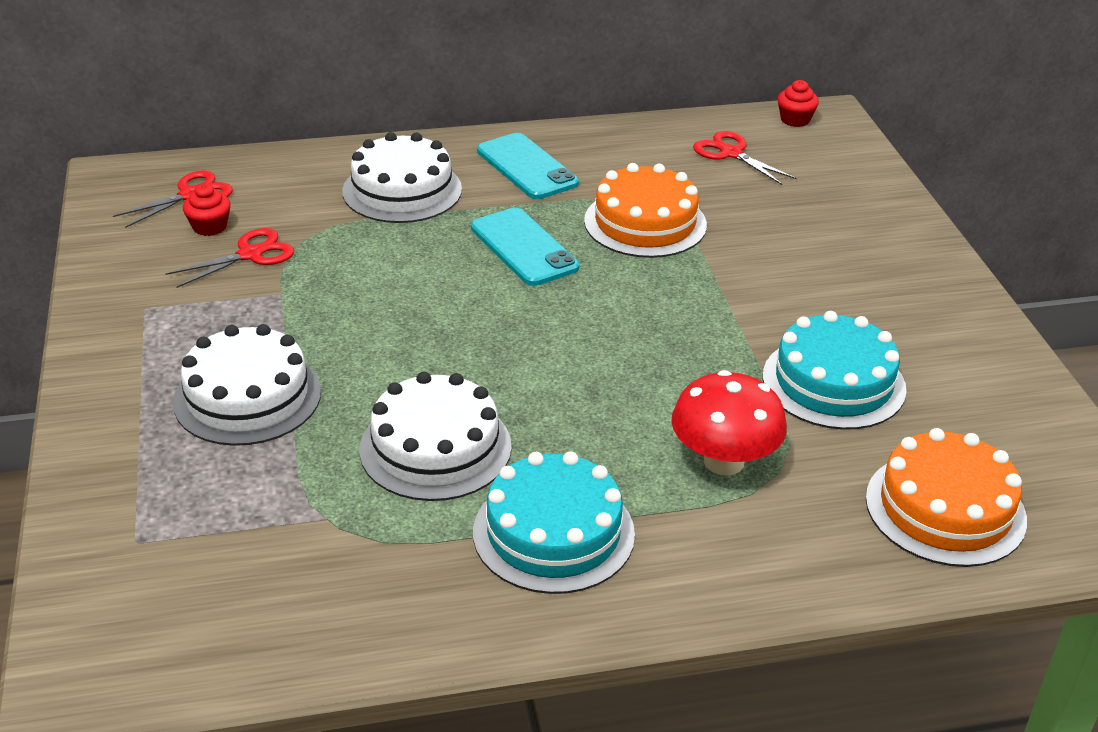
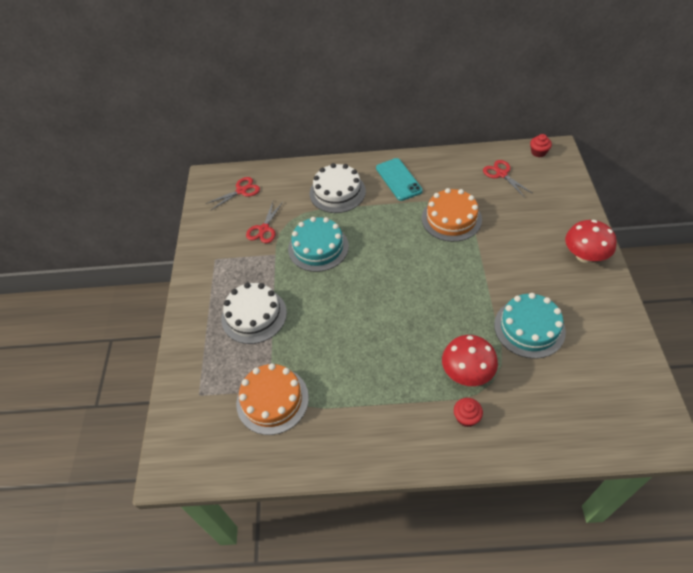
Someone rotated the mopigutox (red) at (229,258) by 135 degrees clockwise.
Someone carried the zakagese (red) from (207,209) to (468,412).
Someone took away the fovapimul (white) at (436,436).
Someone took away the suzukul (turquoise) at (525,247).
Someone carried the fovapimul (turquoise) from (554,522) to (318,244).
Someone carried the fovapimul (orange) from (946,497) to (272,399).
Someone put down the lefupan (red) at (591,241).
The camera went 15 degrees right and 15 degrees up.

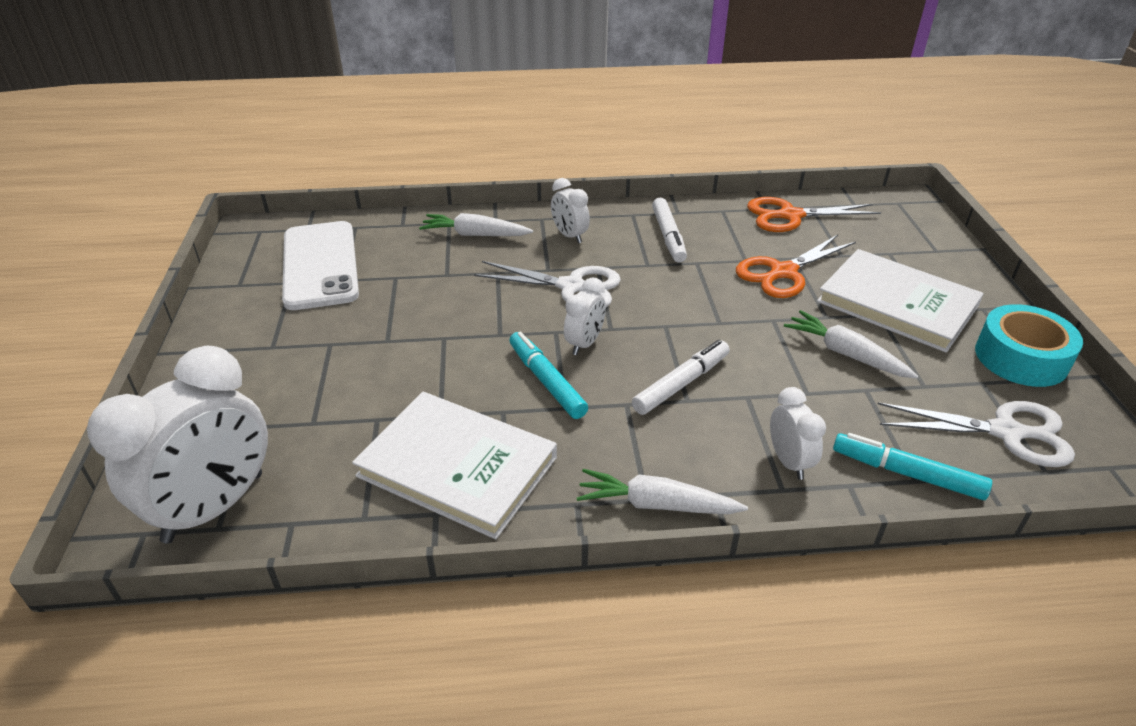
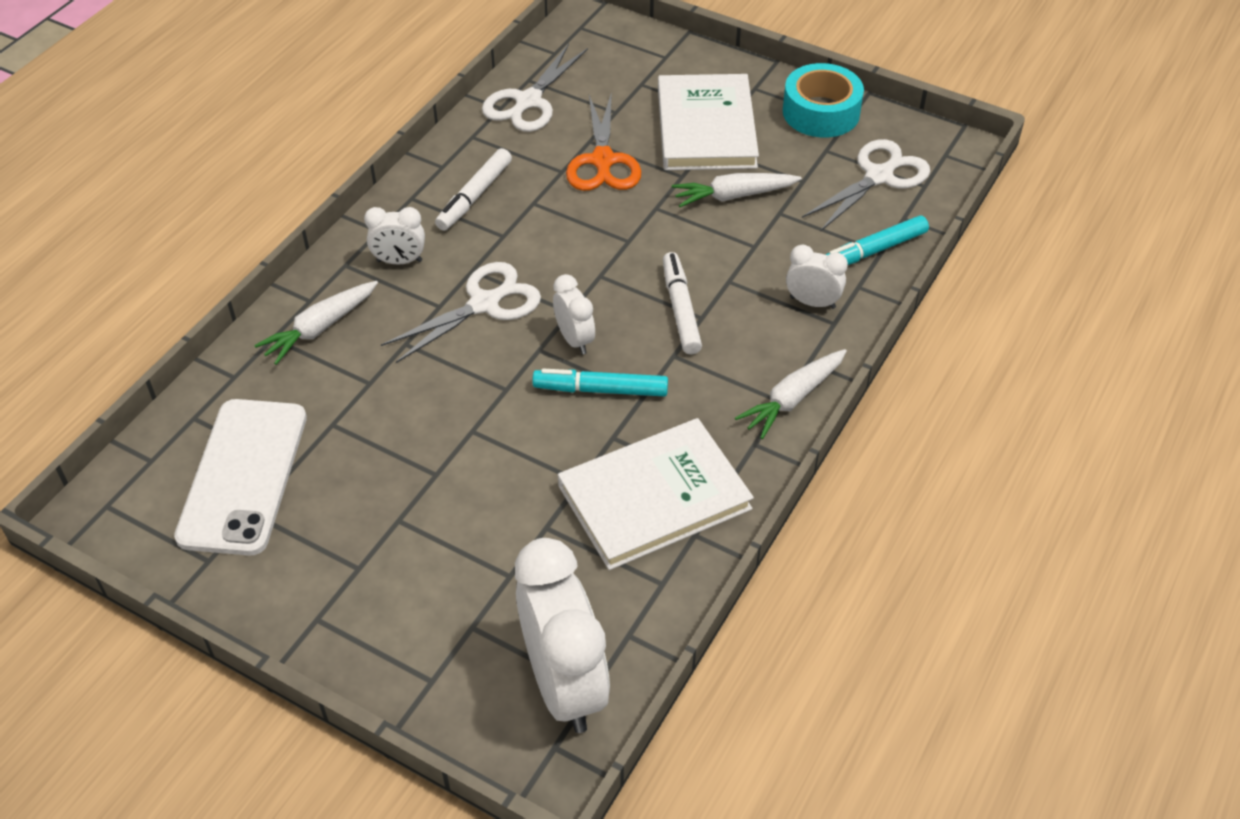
Someone rotated the suzukul (white) at (320,265) by 75 degrees clockwise.
Someone rotated the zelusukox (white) at (669,230) by 90 degrees clockwise.
Someone repainted the mopigutox (orange) at (814,214), which became the mopigutox (white) at (535,88).
Someone rotated the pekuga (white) at (900,301) by 75 degrees counterclockwise.
The camera went 55 degrees left and 10 degrees up.

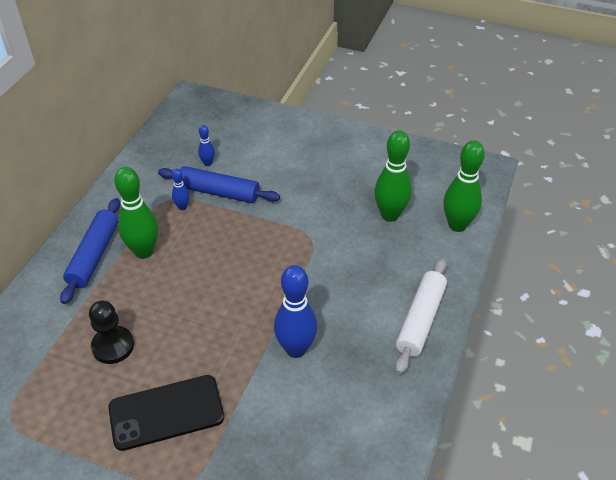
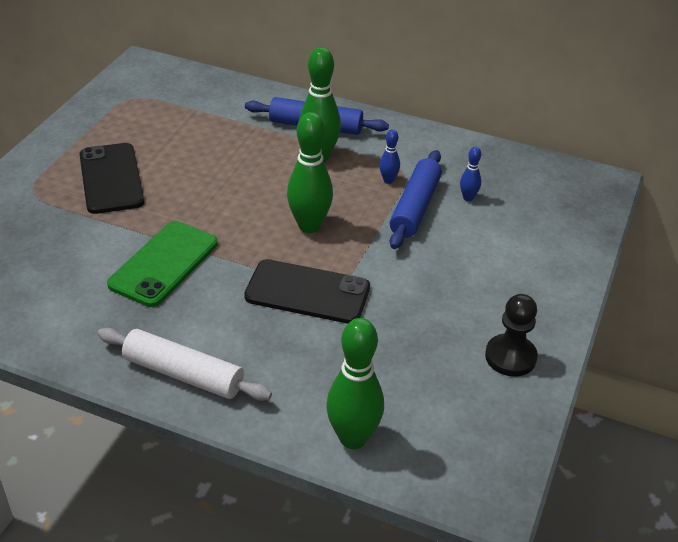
Someone carried the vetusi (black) from (111,332) to (511,335).
Someone swapped the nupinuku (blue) at (295,311) for the suzukul (green) at (162,264).
Someone carried the nupinuku (green) from (393,176) to (310,172).
Someone put down the suzukul (black) at (307,291).
The camera went 90 degrees right and 5 degrees down.

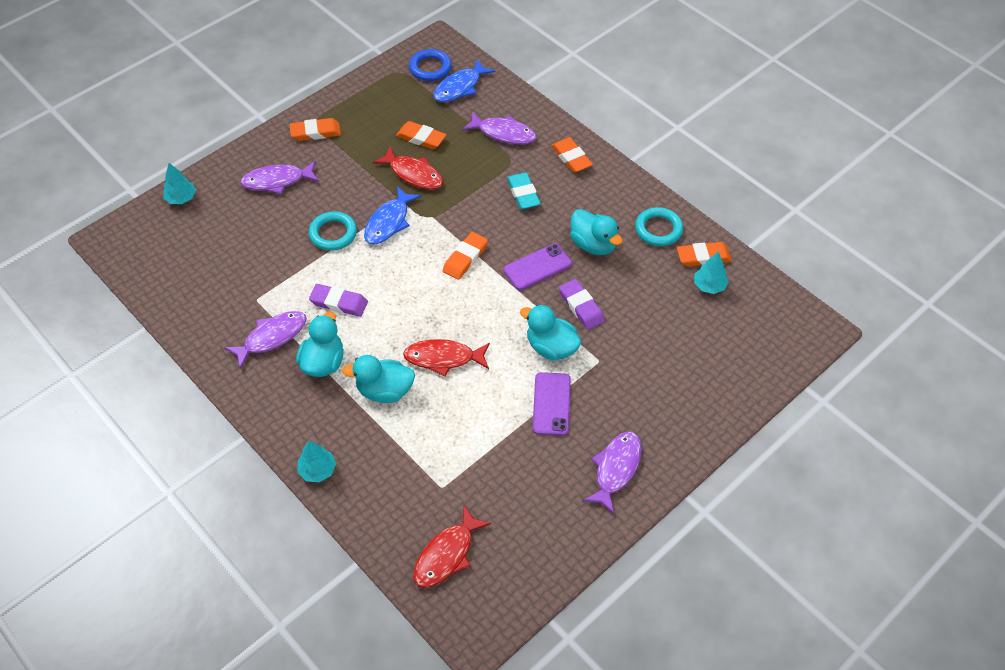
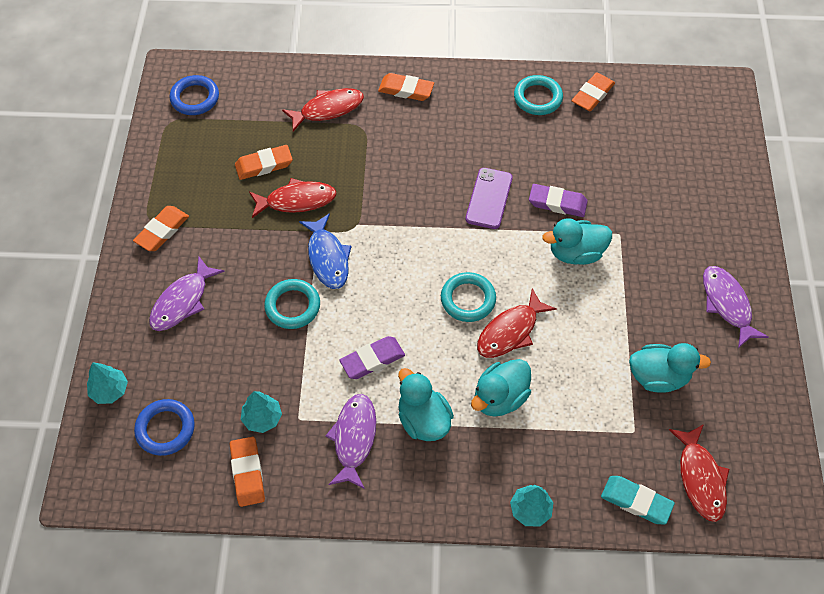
Someone took away the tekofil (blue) at (464,80).
Someone carried the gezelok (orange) from (465,256) to (247,472).
Someone repainted the tekofil (purple) at (499,128), which became the tekofil (red) at (323,109).
Someone carried the gezelok (turquoise) from (524,190) to (638,500).
Someone took away the suzukul (purple) at (551,404).
Someone carried the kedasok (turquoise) from (596,232) to (670,367).
Someone carried the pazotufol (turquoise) from (711,273) to (261,412).
Someone put down the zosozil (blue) at (164,427).
Someone put down the zosozil (turquoise) at (468,297).
The camera went 45 degrees left and 5 degrees up.

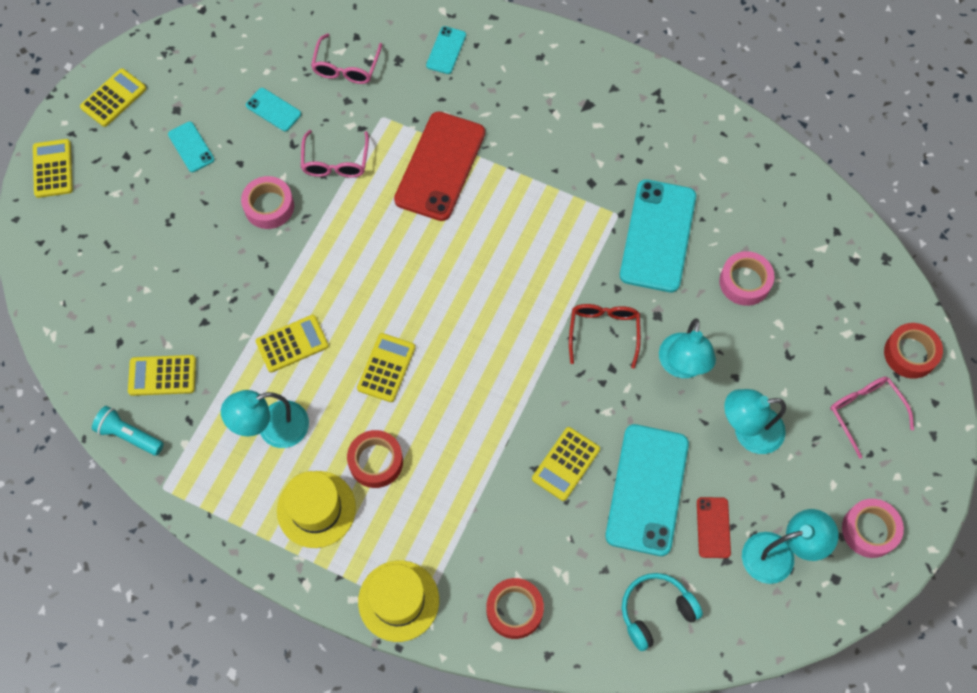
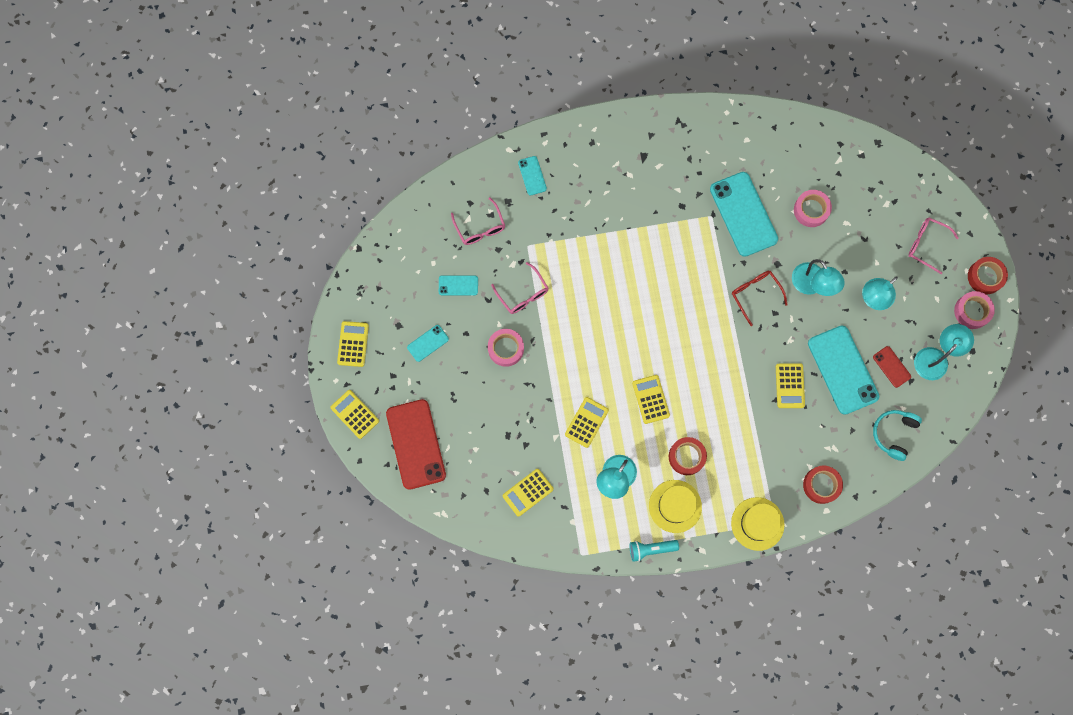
Someone carried the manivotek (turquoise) from (128,431) to (654,551).
Someone rotated the suzukul (turquoise) at (191,147) by 60 degrees counterclockwise.
Someone carried the suzukul (red) from (439,166) to (416,444).
Someone carried the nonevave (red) from (913,351) to (988,275).
The camera went 35 degrees left and 10 degrees up.

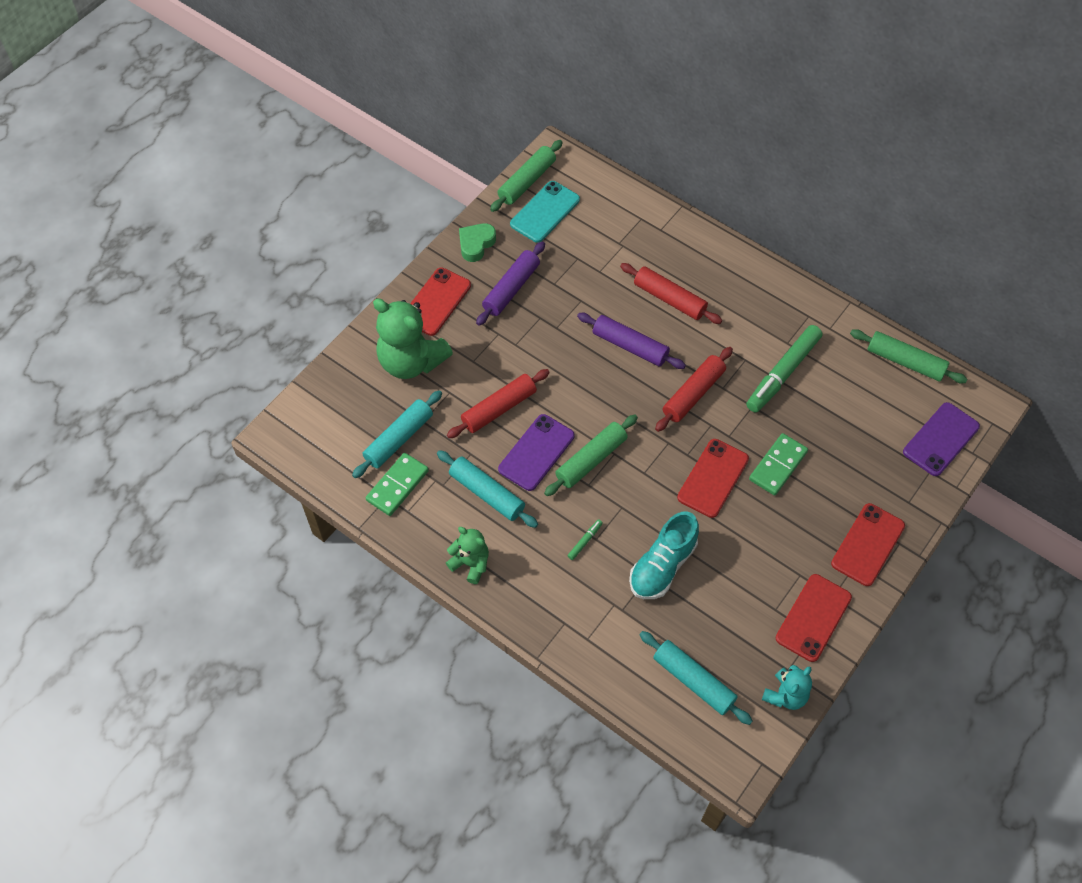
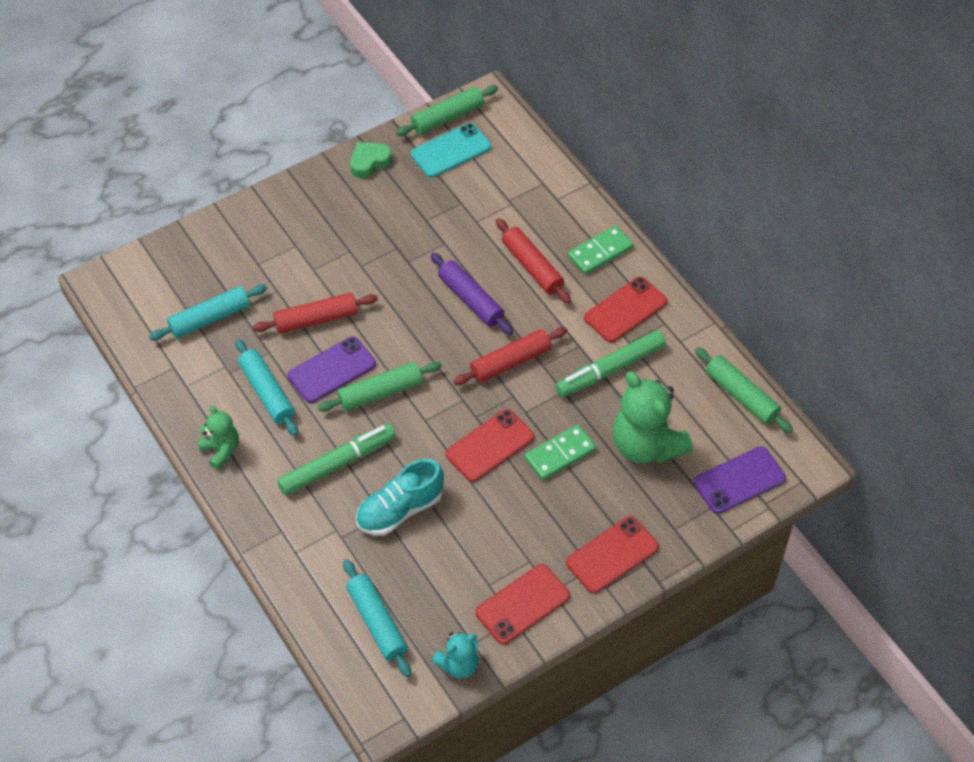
Someone carried the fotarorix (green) from (397,484) to (601,250).
Someone carried the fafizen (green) from (413,338) to (653,417).
Someone carried the suzukul (red) from (440,302) to (625,309).
Someone took away the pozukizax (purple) at (510,283).
Someone scaled the zelusukox (green) at (585,539) by 2.46.
The camera went 20 degrees right and 5 degrees down.

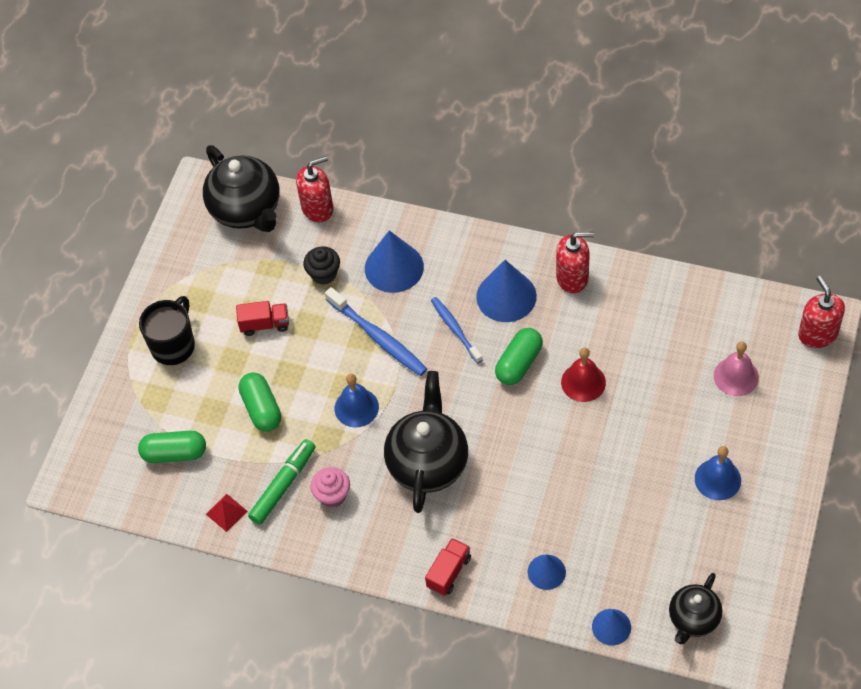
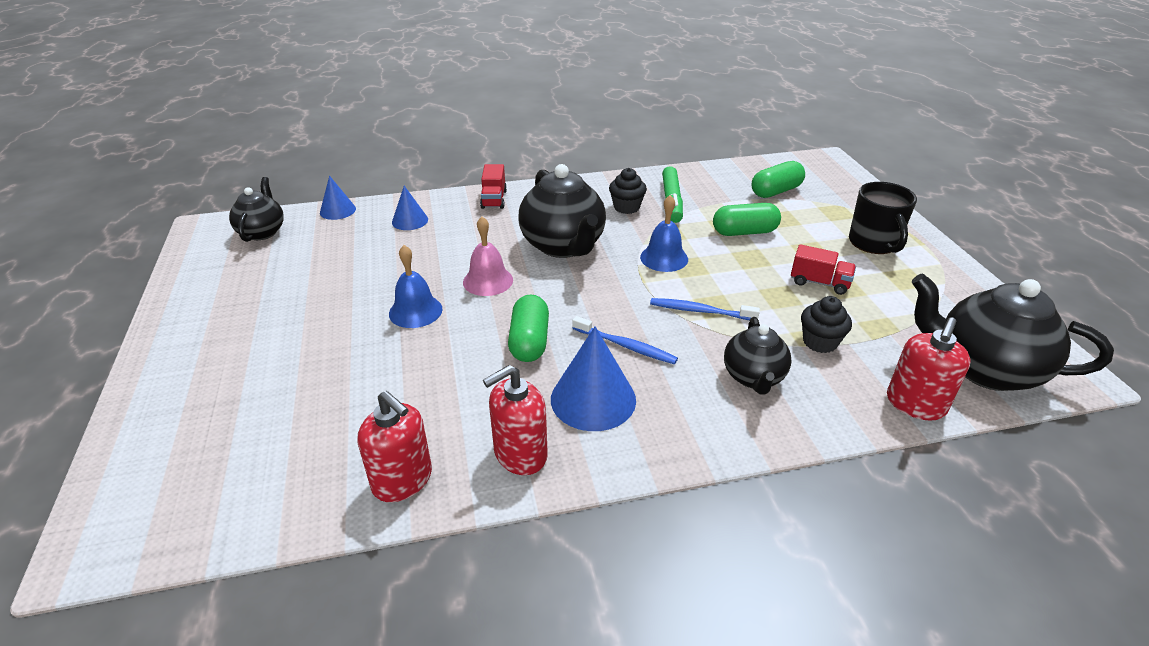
Someone took away the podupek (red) at (227,513).
Someone rotated the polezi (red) at (262,318) by 120 degrees counterclockwise.
Someone rotated the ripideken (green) at (260,402) by 45 degrees counterclockwise.
Someone repainted the zakagese (pink) at (330,487), which became the zakagese (black) at (628,191).
Someone scaled the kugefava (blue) at (376,331) by 0.66.
Someone swapped the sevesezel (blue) at (394,261) for the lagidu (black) at (757,356).
Someone took away the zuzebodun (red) at (583,375).
Someone carried the zuzebodun (blue) from (718,473) to (416,286).
Someone carried the zuzebodun (pink) from (736,368) to (488,256).
Someone carried the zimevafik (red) from (821,312) to (395,446).
The camera went 145 degrees right and 20 degrees down.

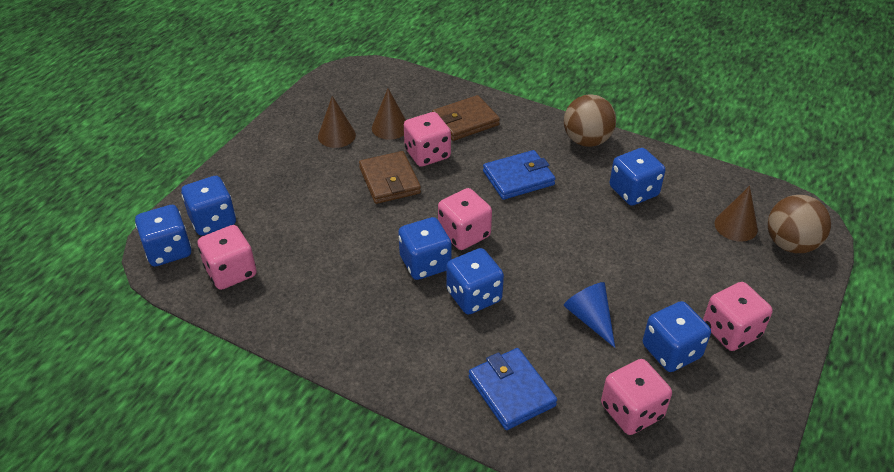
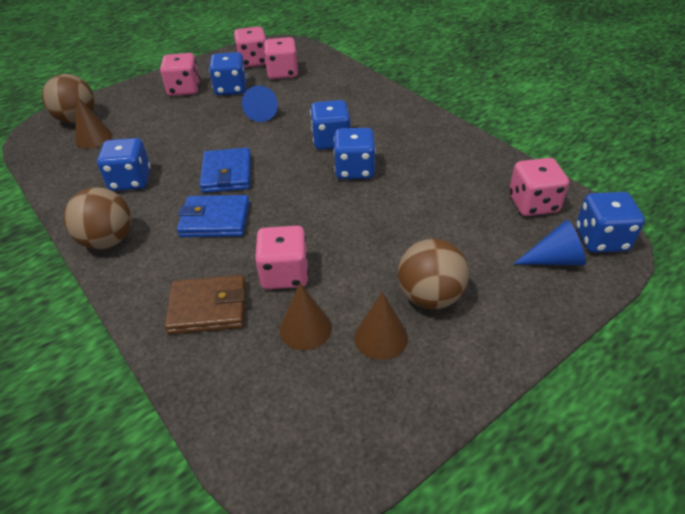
Someone swapped the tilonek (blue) at (208,206) for the sevesezel (blue) at (550,242).
Someone took away the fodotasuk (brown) at (390,177).
Someone carried the tilonek (pink) from (465,219) to (250,47).
Someone carried the fodotasuk (blue) from (513,389) to (225,170).
Someone put down the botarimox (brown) at (433,274).
The camera went 155 degrees left and 0 degrees up.

